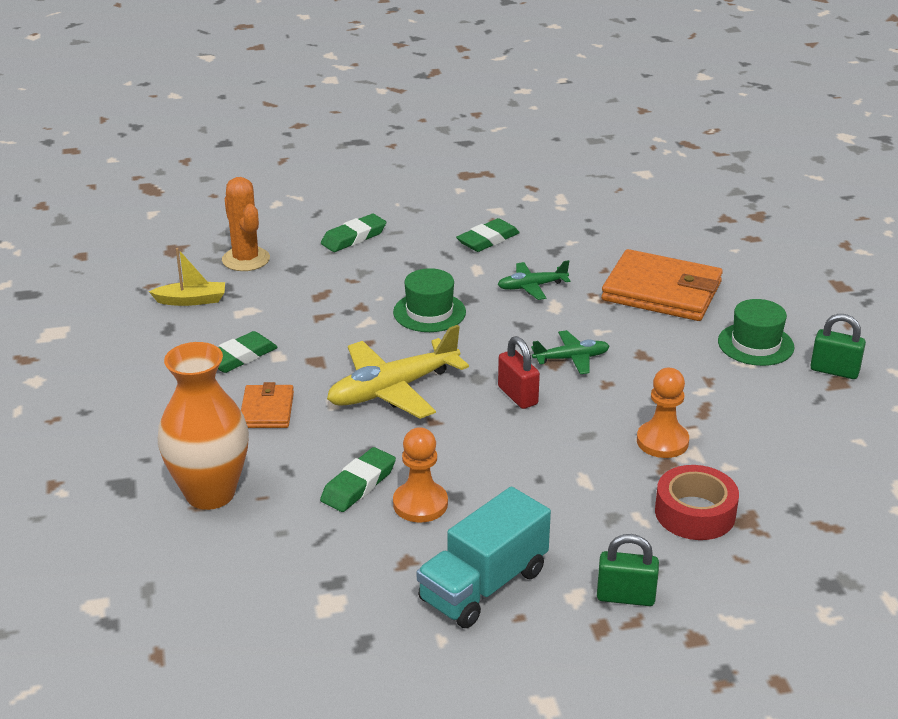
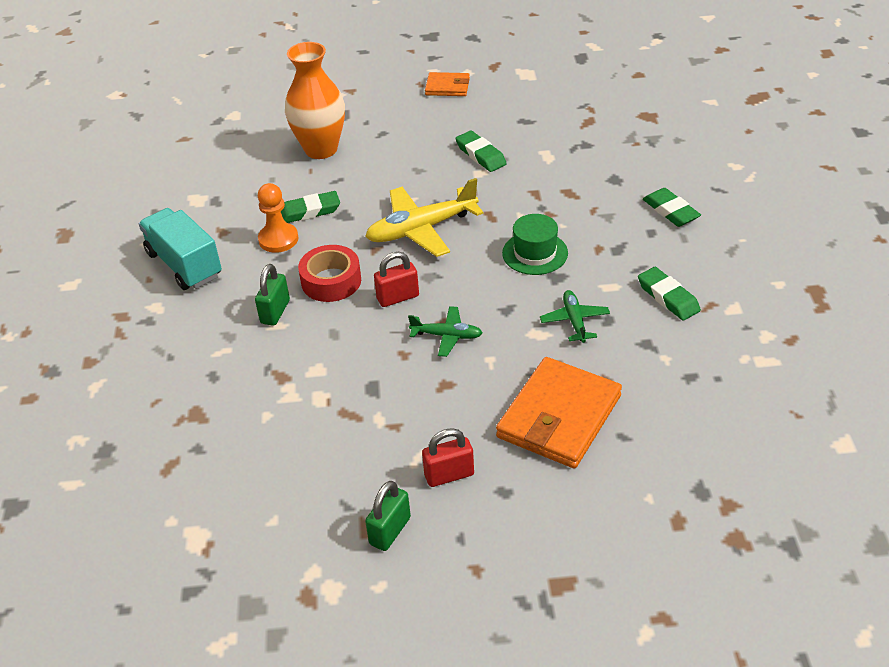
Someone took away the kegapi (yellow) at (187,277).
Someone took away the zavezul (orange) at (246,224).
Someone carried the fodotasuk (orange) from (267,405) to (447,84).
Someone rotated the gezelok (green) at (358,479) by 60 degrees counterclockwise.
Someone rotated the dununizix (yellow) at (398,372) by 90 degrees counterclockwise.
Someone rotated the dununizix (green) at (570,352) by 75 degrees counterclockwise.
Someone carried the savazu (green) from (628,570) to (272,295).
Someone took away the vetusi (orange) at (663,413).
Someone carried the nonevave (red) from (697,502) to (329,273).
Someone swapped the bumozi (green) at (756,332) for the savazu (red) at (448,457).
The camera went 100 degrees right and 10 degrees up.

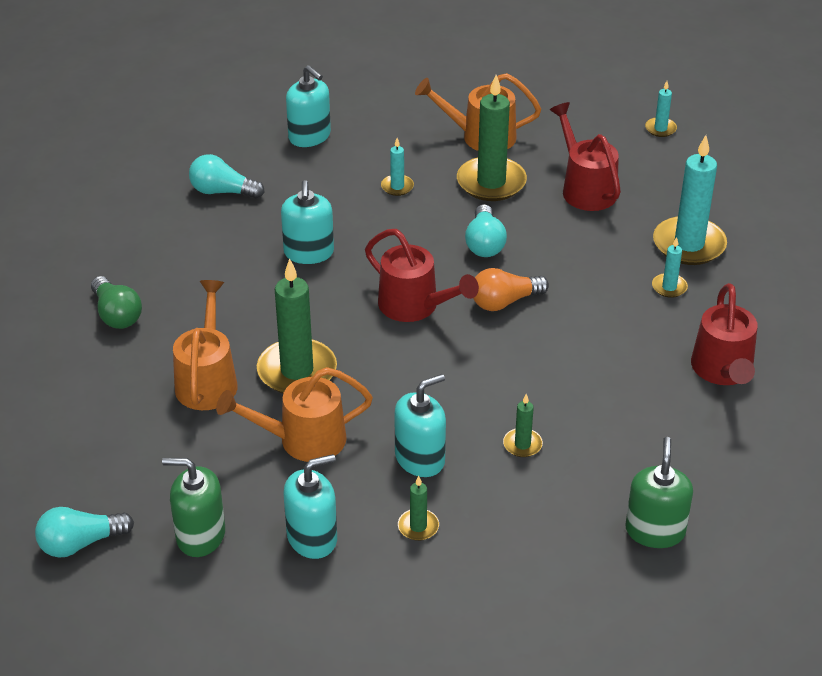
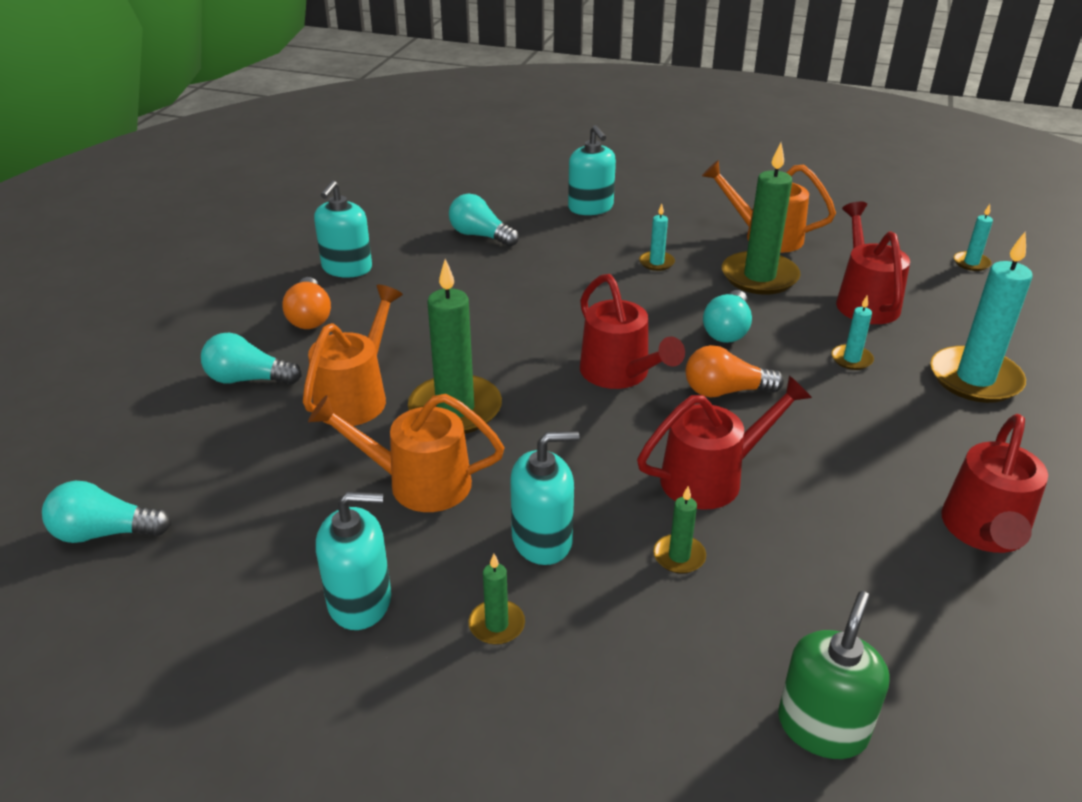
Someone repainted the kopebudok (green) at (116,302), which became the kopebudok (orange) at (306,303).
Someone took away the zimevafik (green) at (193,507).
Someone carried the zimevafik (turquoise) from (307,222) to (343,229).
Someone carried the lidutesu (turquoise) from (670,267) to (852,333).
Someone put down the kopebudok (turquoise) at (251,359).
Someone put down the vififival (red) at (724,442).
The camera went 20 degrees right and 5 degrees down.

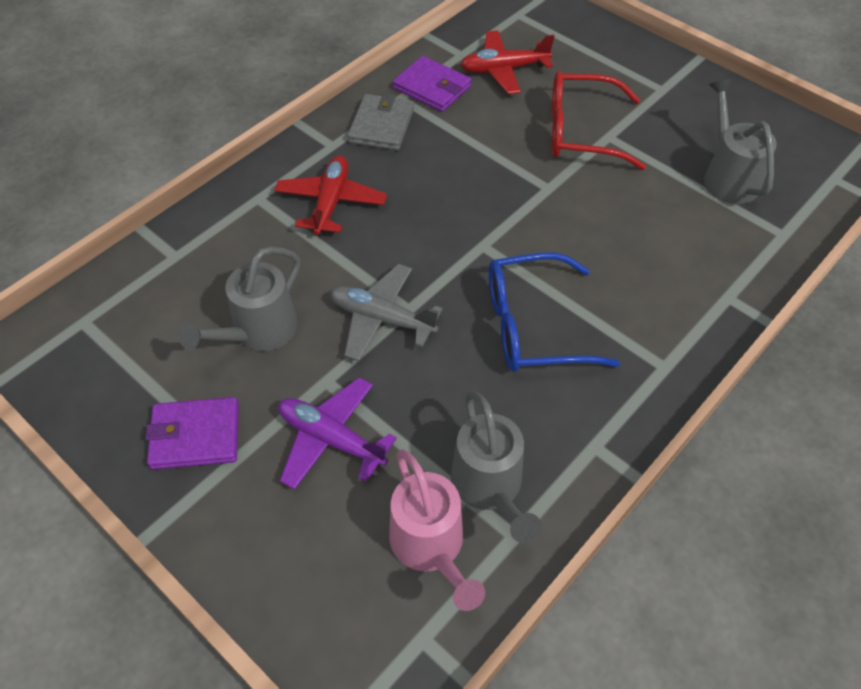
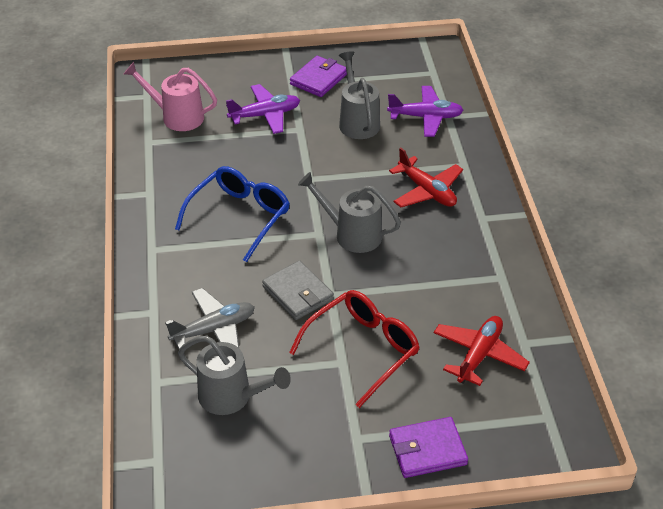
Someone carried the dununizix (grey) from (386,312) to (210,318).
Someone carried the fodotasuk (grey) from (380,122) to (298,290).
Someone carried the fodotasuk (purple) from (432,84) to (428,447).
Someone carried the vififival (grey) from (496,467) to (349,212).
Someone put down the dununizix (purple) at (425,111).
The camera went 130 degrees right and 10 degrees down.

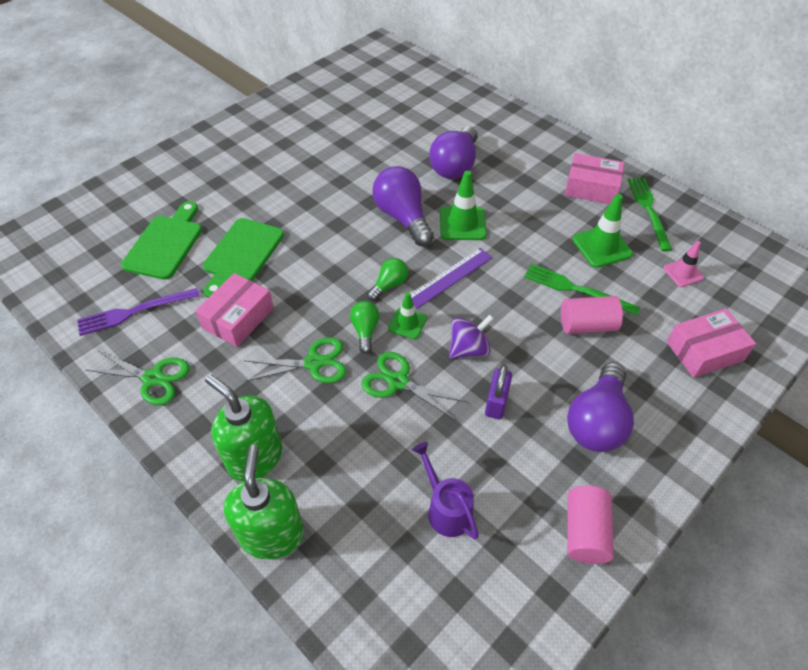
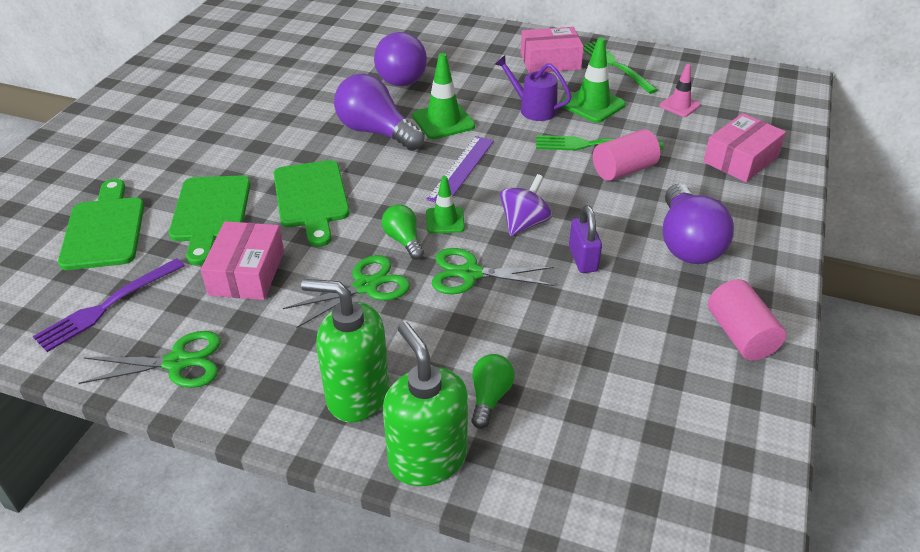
Someone carried the kopebudok (green) from (387,279) to (493,391).
Someone carried the vififival (purple) from (445,491) to (533,88).
Someone put down the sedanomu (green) at (312,203).
The camera went 25 degrees left and 10 degrees down.

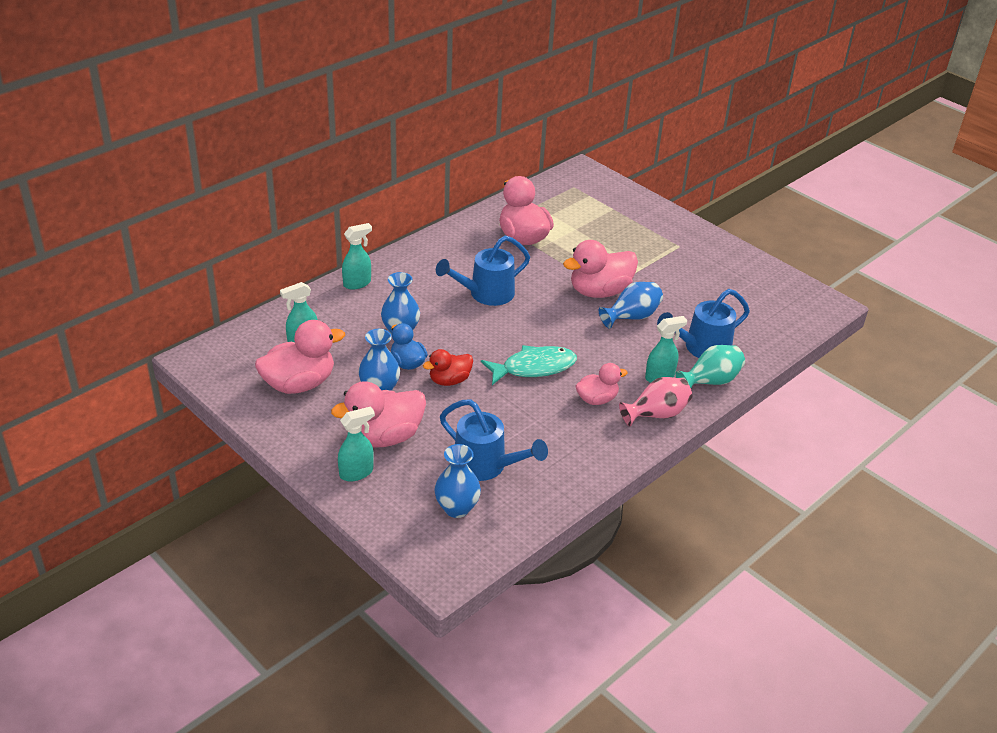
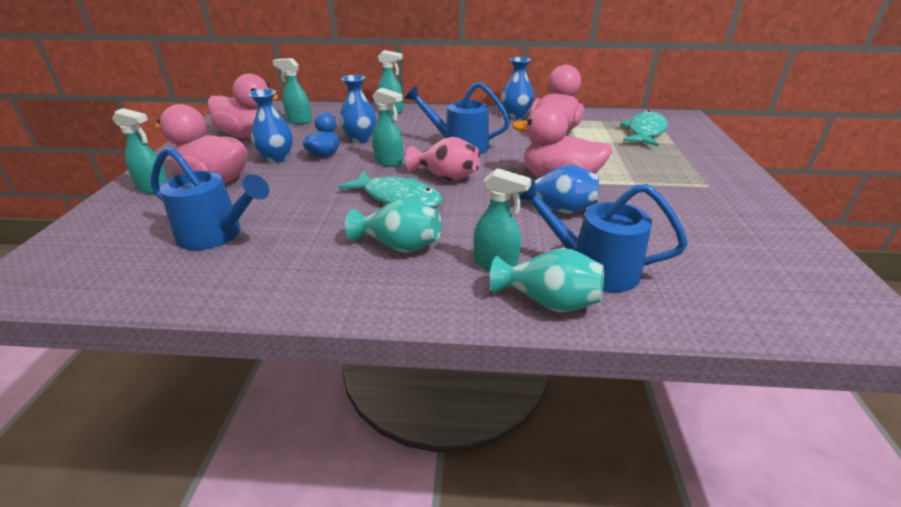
Someone took away the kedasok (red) at (448,367).
Someone carried the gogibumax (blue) from (457,481) to (517,88).
Someone rotated the vififival (blue) at (494,440) by 60 degrees counterclockwise.
Someone swapped the kedasok (pink) at (601,384) for the gogibumax (turquoise) at (393,225).
Someone carried the gogibumax (pink) from (655,401) to (442,159).
Someone put down the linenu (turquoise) at (387,127).
Someone put down the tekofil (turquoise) at (644,128).
The camera went 50 degrees right and 5 degrees down.

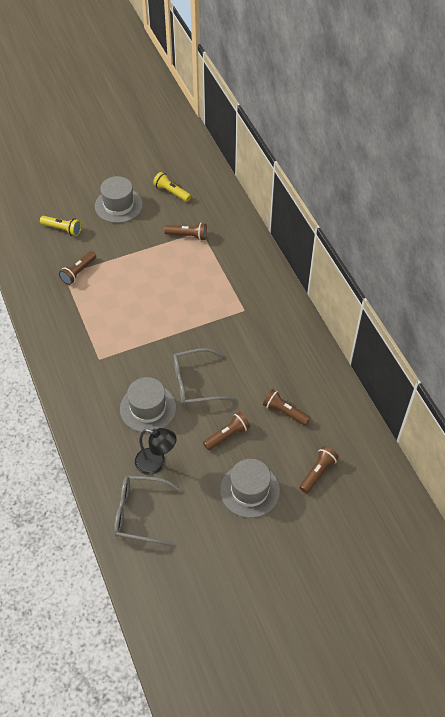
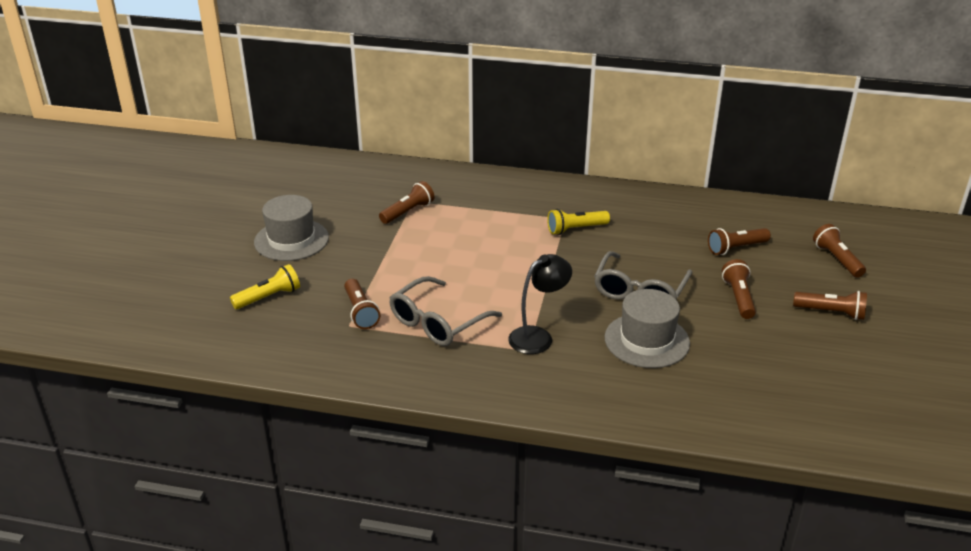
Someone carried the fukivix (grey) from (148,510) to (445,311).
Someone carried the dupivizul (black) from (156,451) to (540,304).
Someone carried the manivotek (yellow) from (172,187) to (578,222).
Someone swapped the bumozi (grey) at (250,488) for the manivotek (brown) at (830,305).
The camera went 55 degrees left and 20 degrees down.

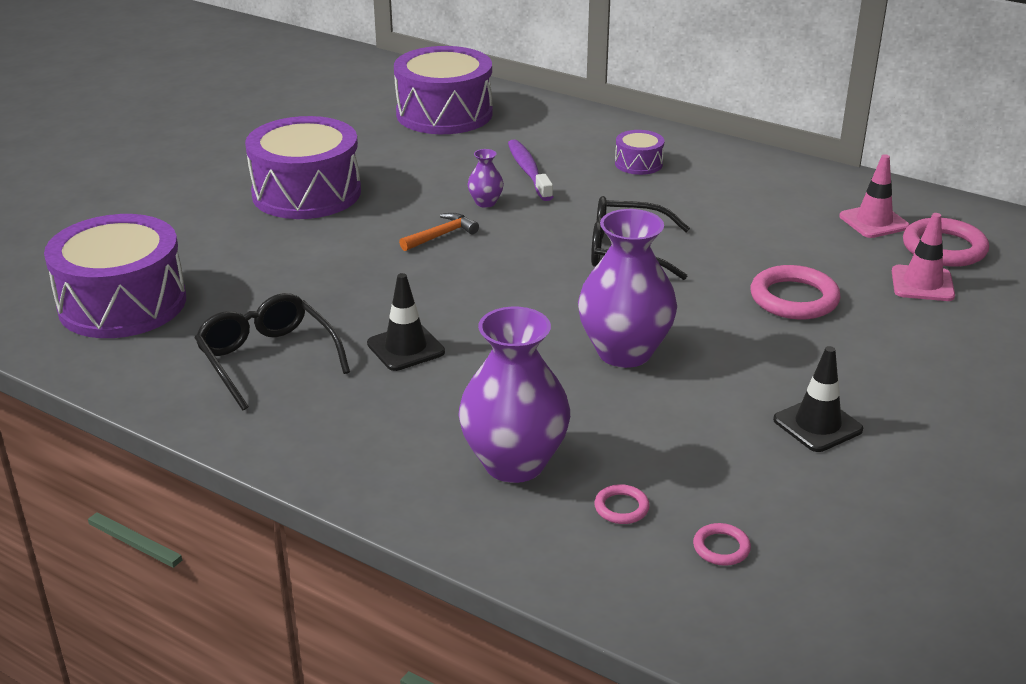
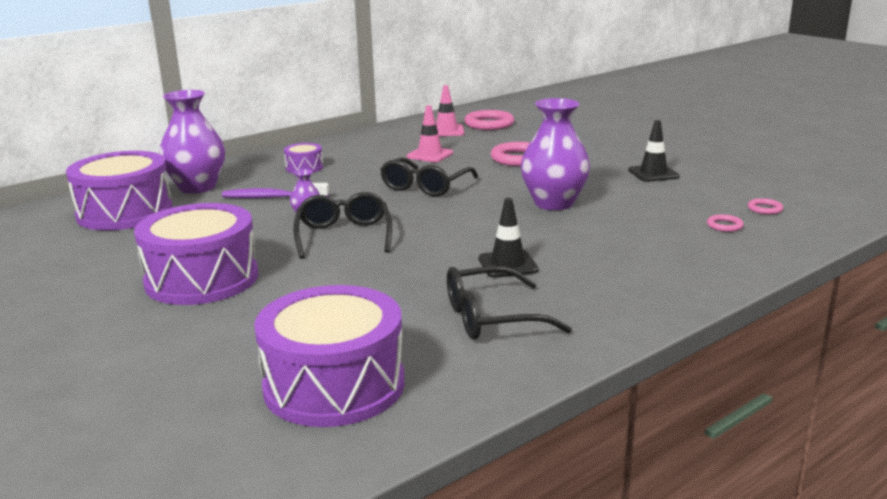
Someone swapped the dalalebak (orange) at (439,232) for the fukivix (black) at (342,225).
Someone carried the gogibumax (purple) from (514,395) to (192,142).
Someone carried the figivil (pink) from (923,257) to (430,133).
The camera went 70 degrees left and 10 degrees down.

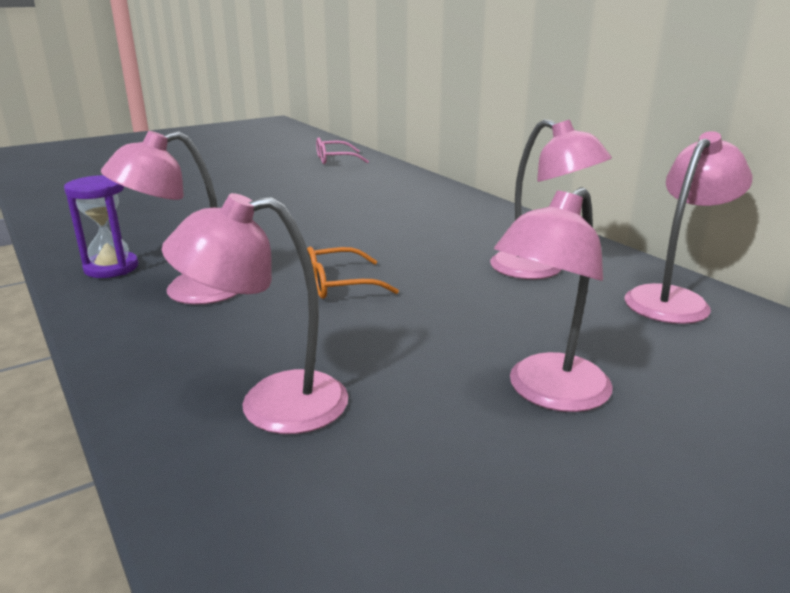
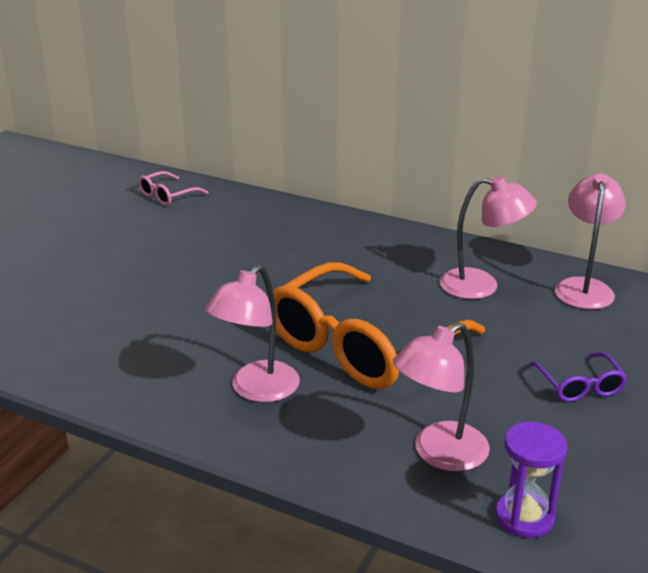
Someone carried the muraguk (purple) from (101,226) to (531,480).
Someone scaled the fukivix (orange) at (353,273) by 2.40.
Someone swapped the dupivizul (pink) at (553,299) for the fukivix (purple) at (578,377).
The camera went 30 degrees left and 5 degrees up.

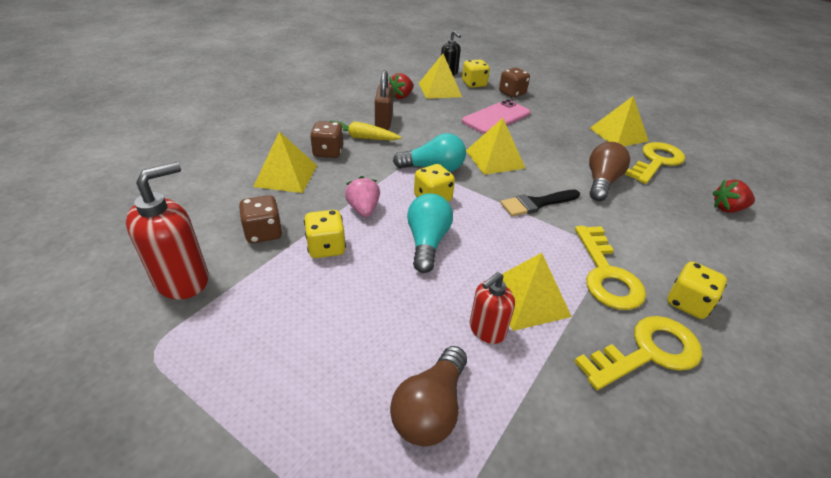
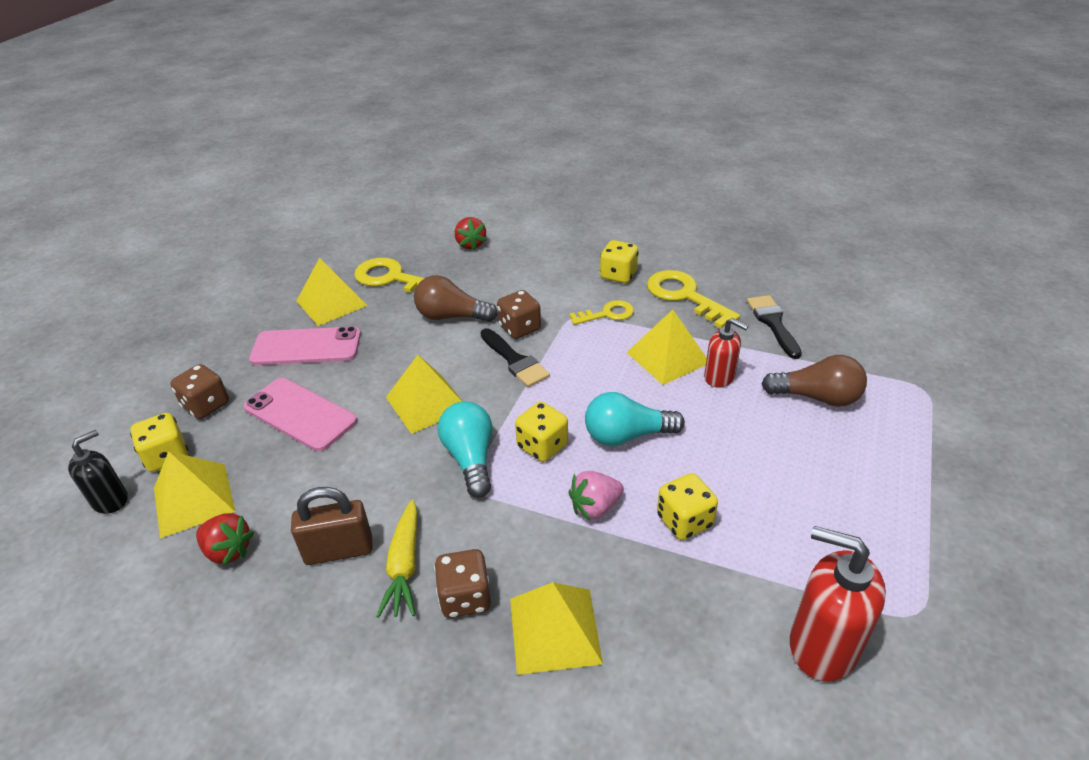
Someone carried the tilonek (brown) from (261,219) to (519,314).
Someone scaled the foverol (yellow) at (610,268) by 0.61.
Someone put down the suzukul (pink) at (305,345).
Someone put down the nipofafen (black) at (774,327).
The camera went 100 degrees left and 0 degrees up.

